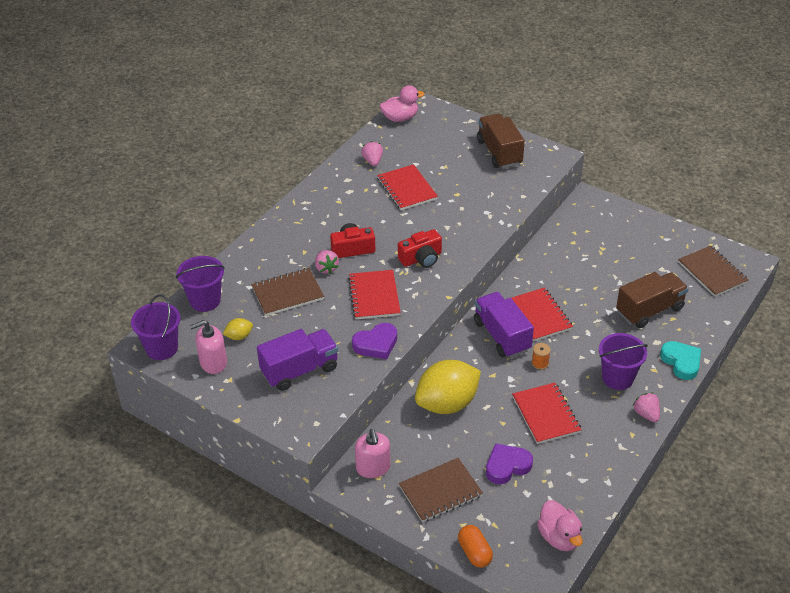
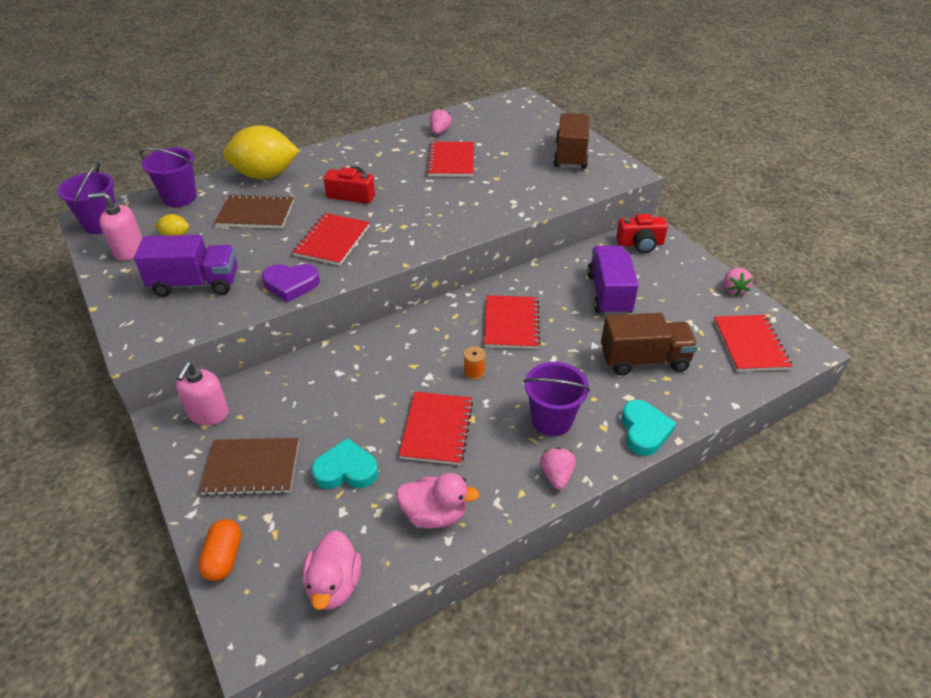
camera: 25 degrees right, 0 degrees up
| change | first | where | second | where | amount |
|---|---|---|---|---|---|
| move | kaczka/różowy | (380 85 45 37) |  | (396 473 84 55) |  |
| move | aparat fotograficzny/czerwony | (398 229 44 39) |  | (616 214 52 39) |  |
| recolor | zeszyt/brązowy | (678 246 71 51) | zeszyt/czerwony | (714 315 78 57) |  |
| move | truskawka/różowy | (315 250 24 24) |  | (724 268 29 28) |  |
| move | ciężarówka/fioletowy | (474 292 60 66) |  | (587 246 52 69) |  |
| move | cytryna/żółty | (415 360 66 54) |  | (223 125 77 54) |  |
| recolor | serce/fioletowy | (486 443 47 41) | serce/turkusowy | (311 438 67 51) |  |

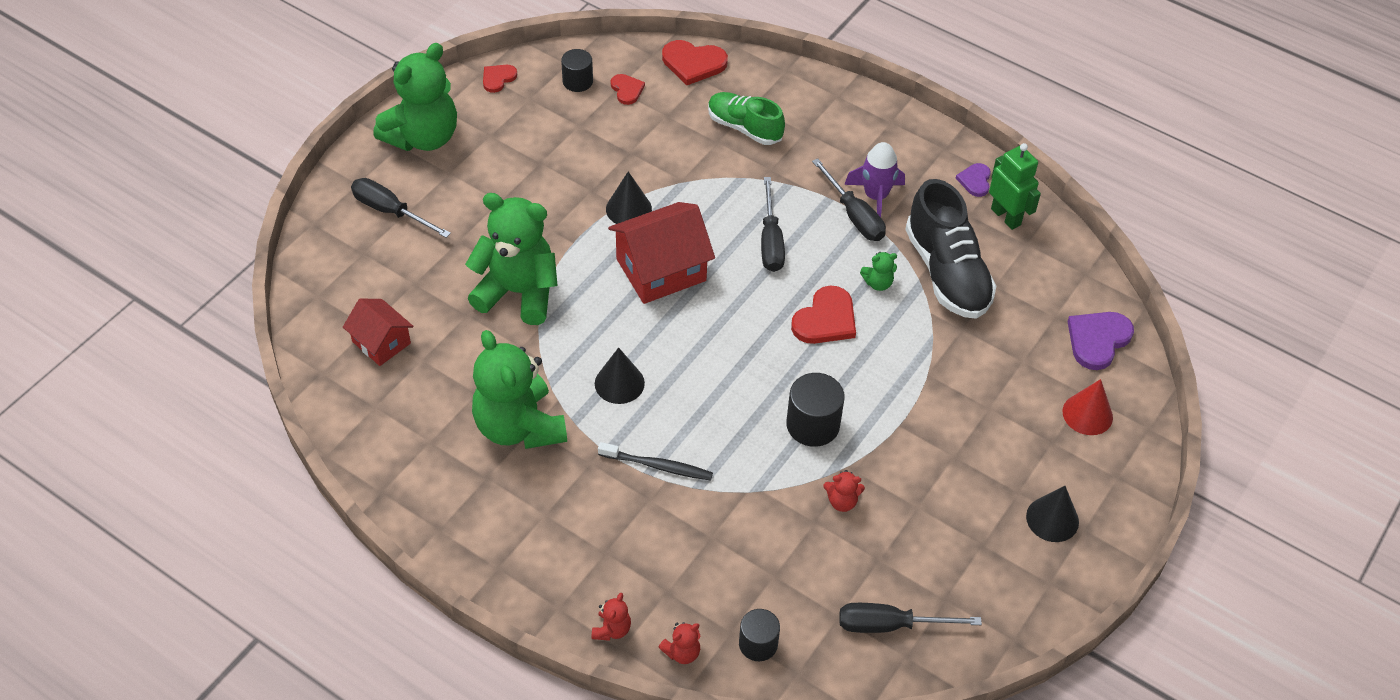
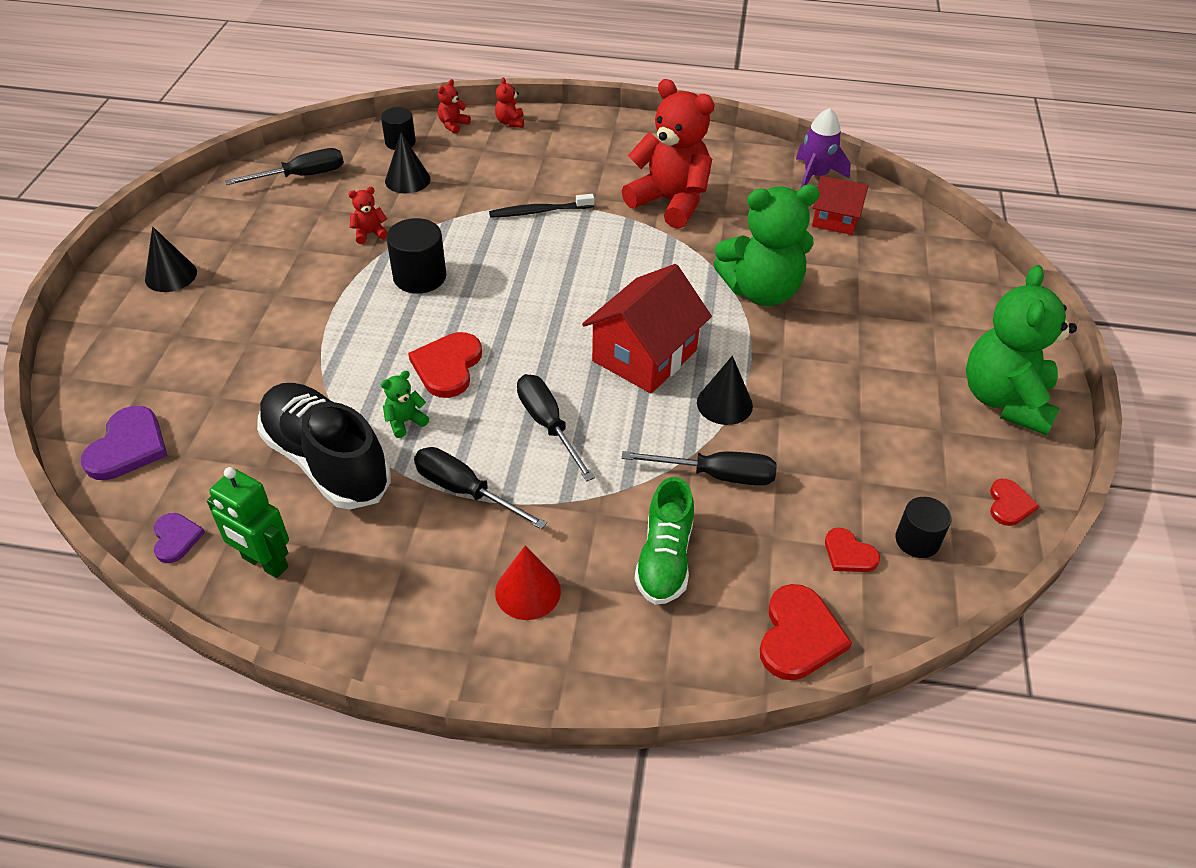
camera: 155 degrees right, 5 degrees down
| change | first | where | second | where | amount |
|---|---|---|---|---|---|
| rotate | serce/czerwony | (662 40 66 45) |  | (760 584 92 96) | 120 degrees clockwise |
| rotate | but/zielony | (708 92 77 53) |  | (635 477 59 128) | 90 degrees clockwise |
| move | rakieta/fioletowy | (844 142 61 75) |  | (796 108 55 79) |  |
| move | serce/fioletowy | (956 163 35 34) |  | (154 513 51 50) |  |
| move | śrubokręt/czarny | (351 178 100 60) |  | (622 451 155 35) |  |
| recolor | miś/zielony | (472 330 95 119) | miś/czerwony | (622 79 93 150) |  |
| move | stożek/czarny | (595 347 50 57) |  | (385 133 46 60) |  |
| move | stożek/czerwony | (1063 379 50 56) |  | (495 546 66 74) |  |

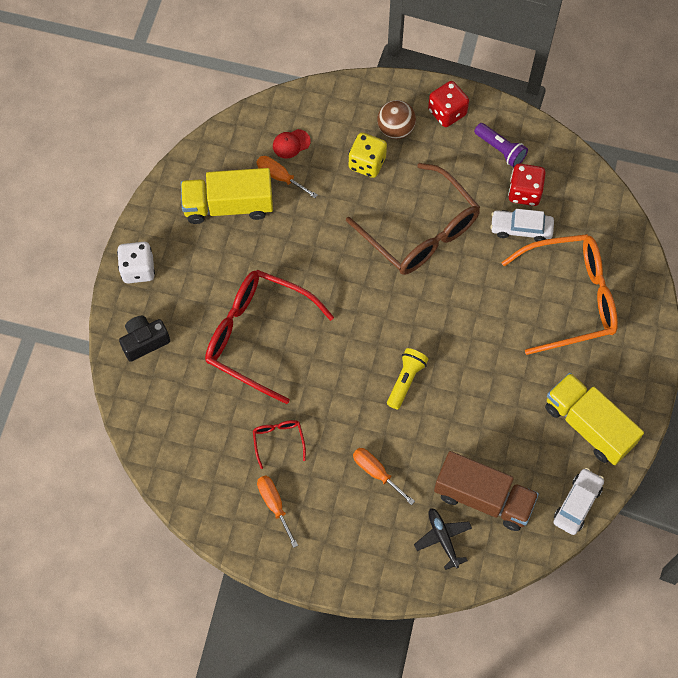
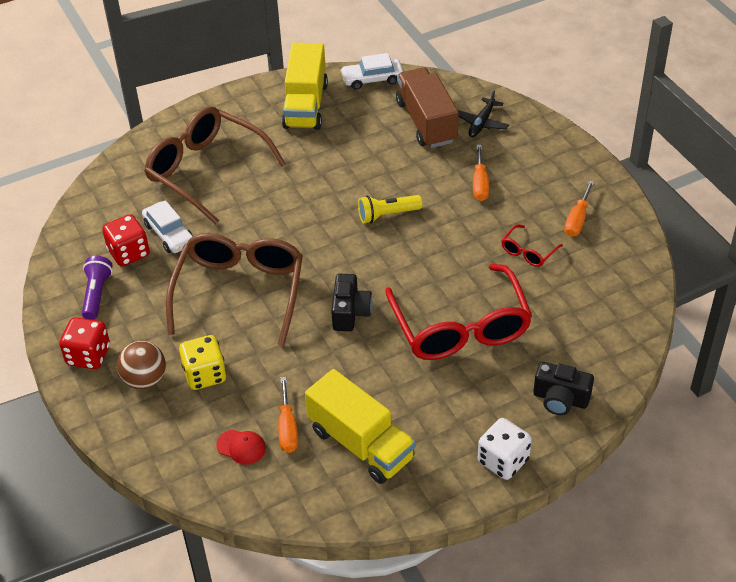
camera: 130 degrees left, 20 degrees down
| change | first | where | second | where | amount |
|---|---|---|---|---|---|
| recolor | okulary/pomarańczowy | (501 234 117 121) | okulary/brązowy | (144 106 142 118) |  |
| insert |  |  | aparat fotograficzny/czarny | (331 274 42 57) |  |

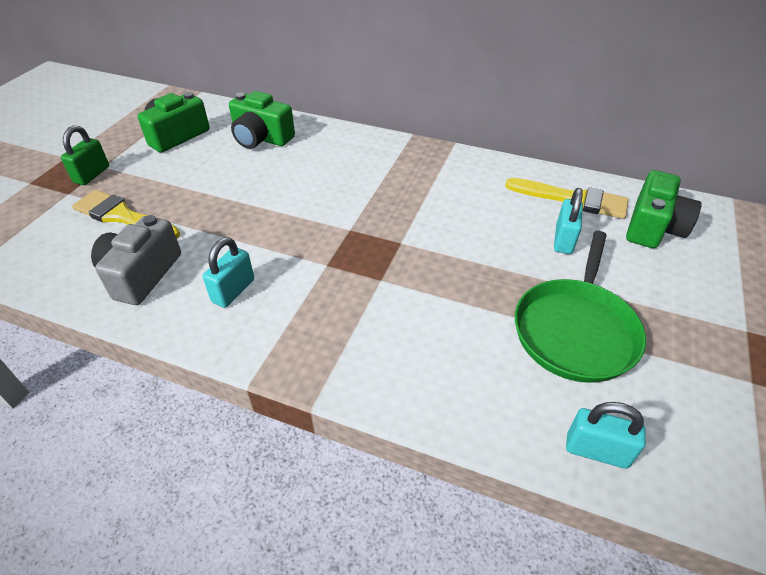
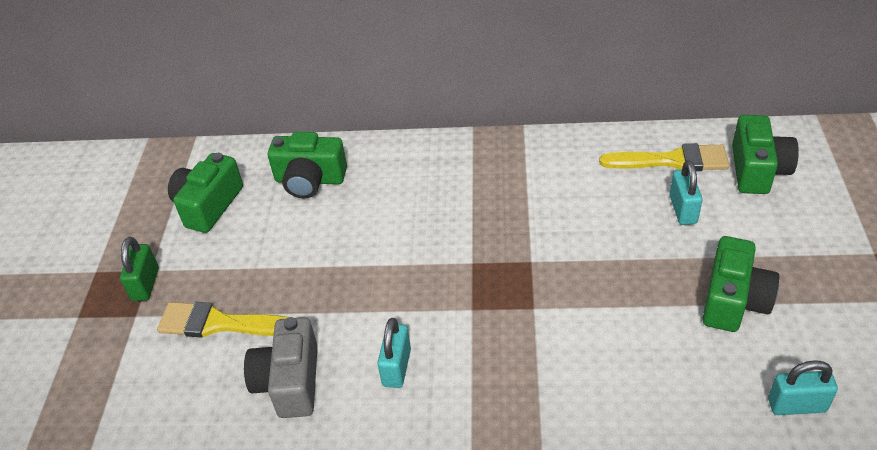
camera: 15 degrees left, 0 degrees up
| change | first | where | second | where | amount |
|---|---|---|---|---|---|
| replace | patelnia/zielony | (515 231 131 152) | aparat fotograficzny/zielony | (702 236 77 96) |  |

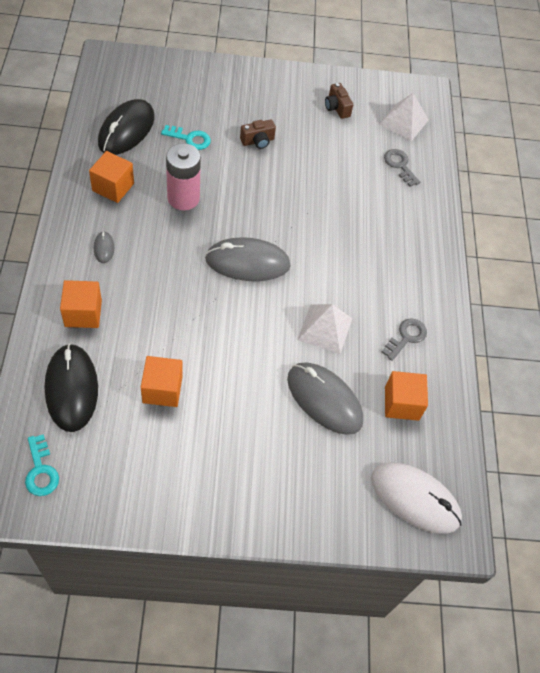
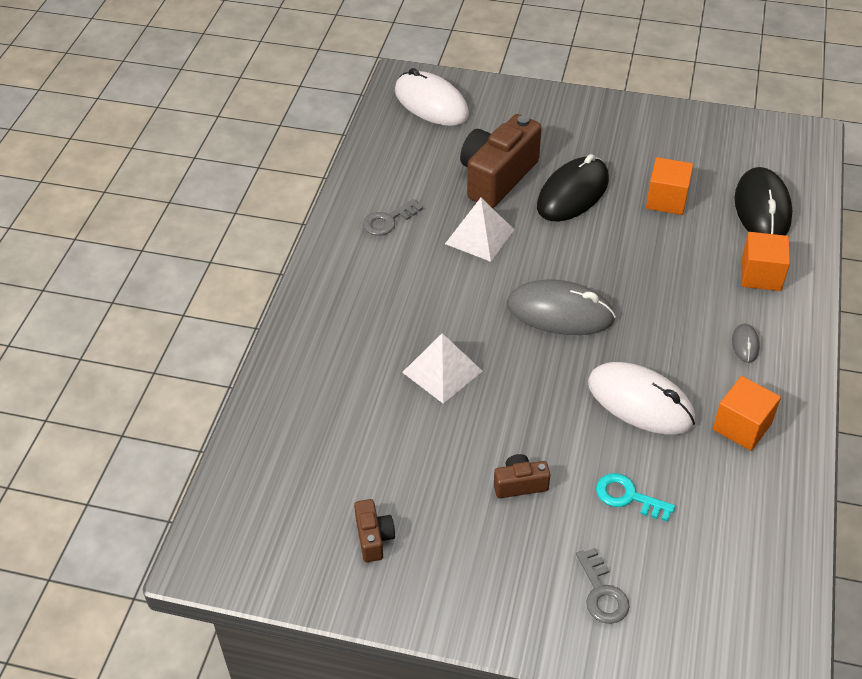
camera: 160 degrees left, 10 degrees down
| change | first | where | second | where | amount |
|---|---|---|---|---|---|
| move | piramida/biały | (379 93 50 48) |  | (402 333 80 70) |  |
| move | myszka/czarny | (98 99 57 56) |  | (537 154 72 67) |  |
| replace | bateria/różowy | (166 143 35 67) | myszka/biały | (588 362 108 73) |  |
| move | klucz/szary | (384 149 36 38) |  | (576 548 54 76) |  |
| replace | myszka/szary | (287 363 76 72) | aparat fotograficzny/brązowy | (460 114 82 94) |  |
| delete | sześcian/pomarańczowy | (385 371 43 50) |  |  |  |
| delete | klucz/turkusowy | (25 434 34 62) |  |  |  |

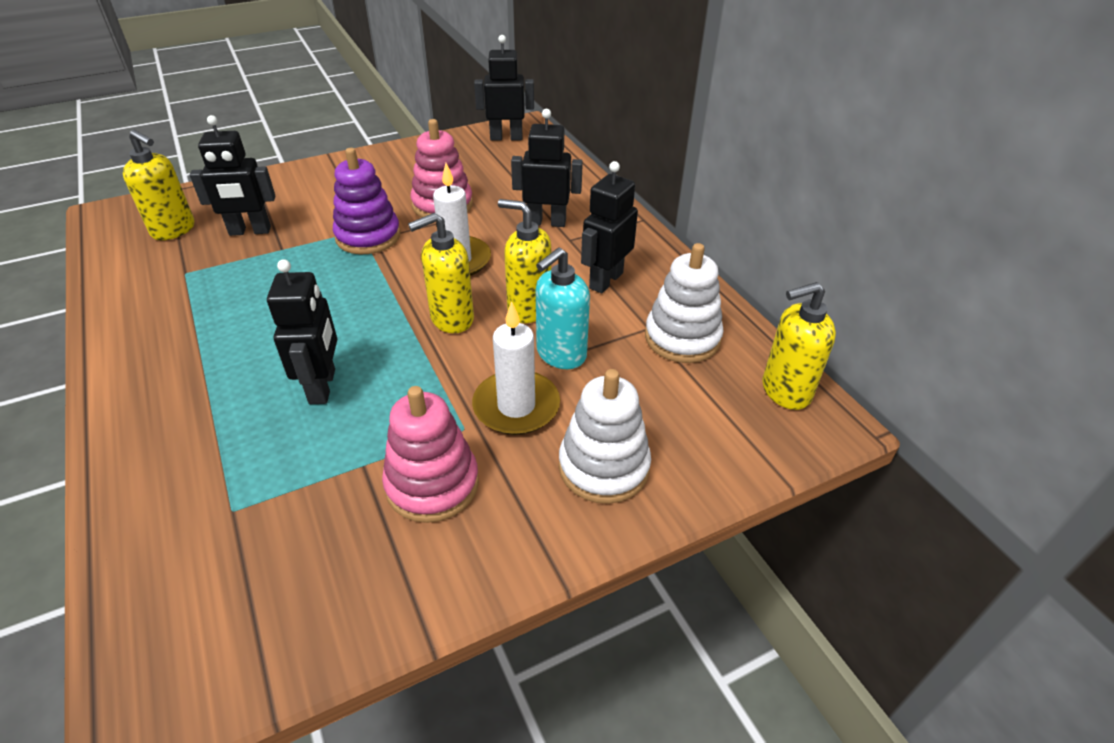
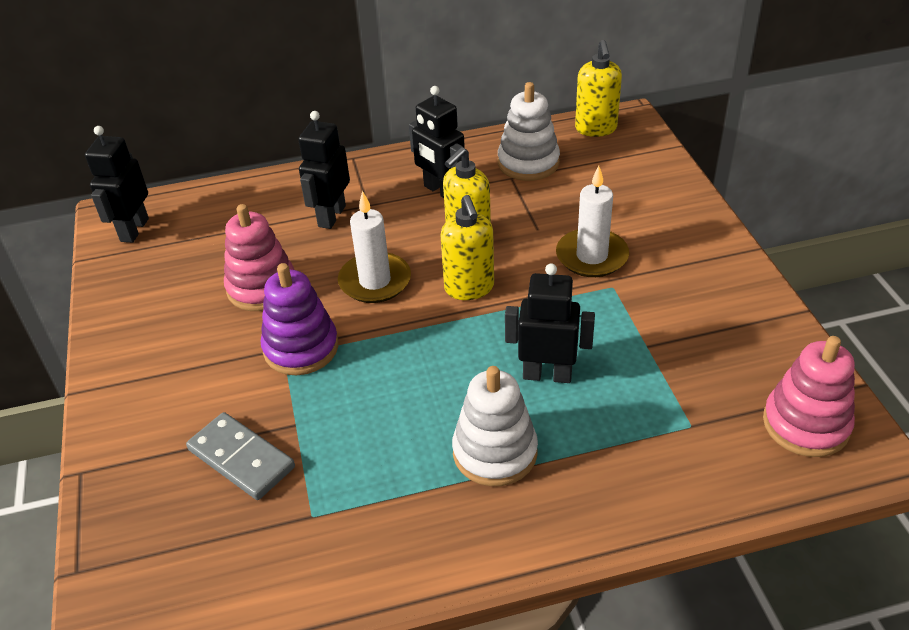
camera: 75 degrees left, 0 degrees up
| change | first | where | second | where | amount |
|---|---|---|---|---|---|
| replace | robot/czarny | (190 115 86 121) | kostka domina/szary | (186 412 109 88) |  |
| delete | dozownik mydła/żółty | (123 130 71 110) |  |  |  |
| delete | dozownik mydła/turkusowy | (536 247 54 122) |  |  |  |
| move | zabawka nakładanka/biały | (559 369 92 135) |  | (452 366 86 120) |  |
| move | zabawka nakładanka/różowy | (382 386 97 137) |  | (763 336 92 121) |  |

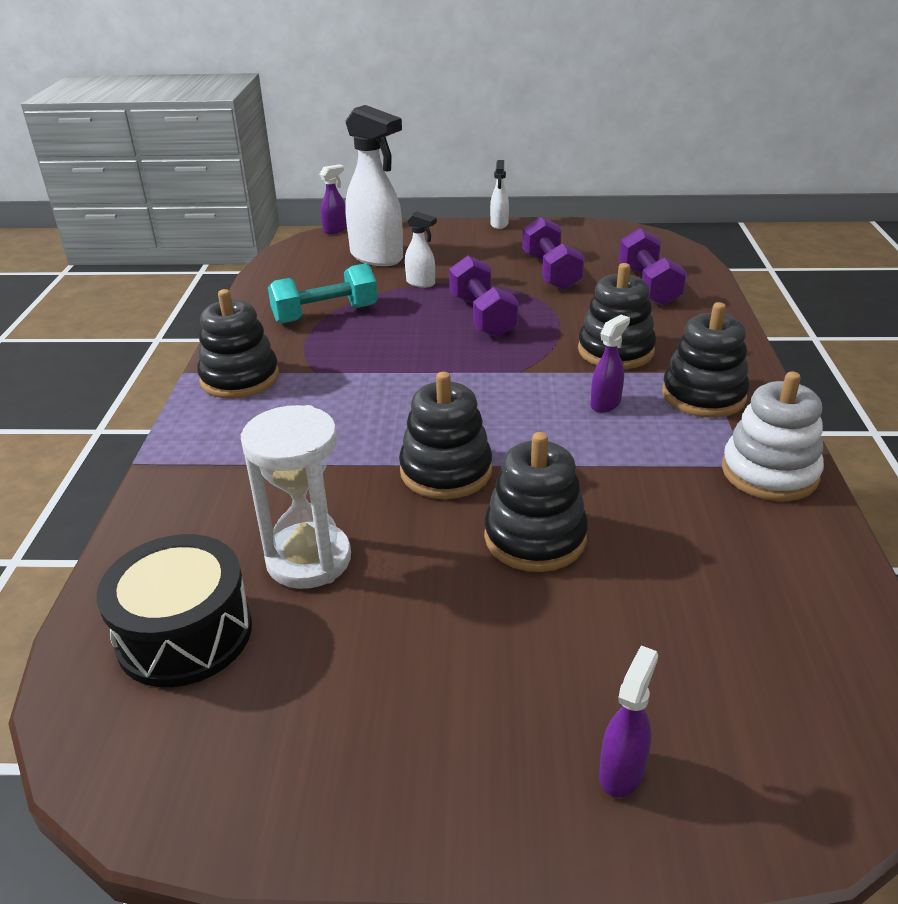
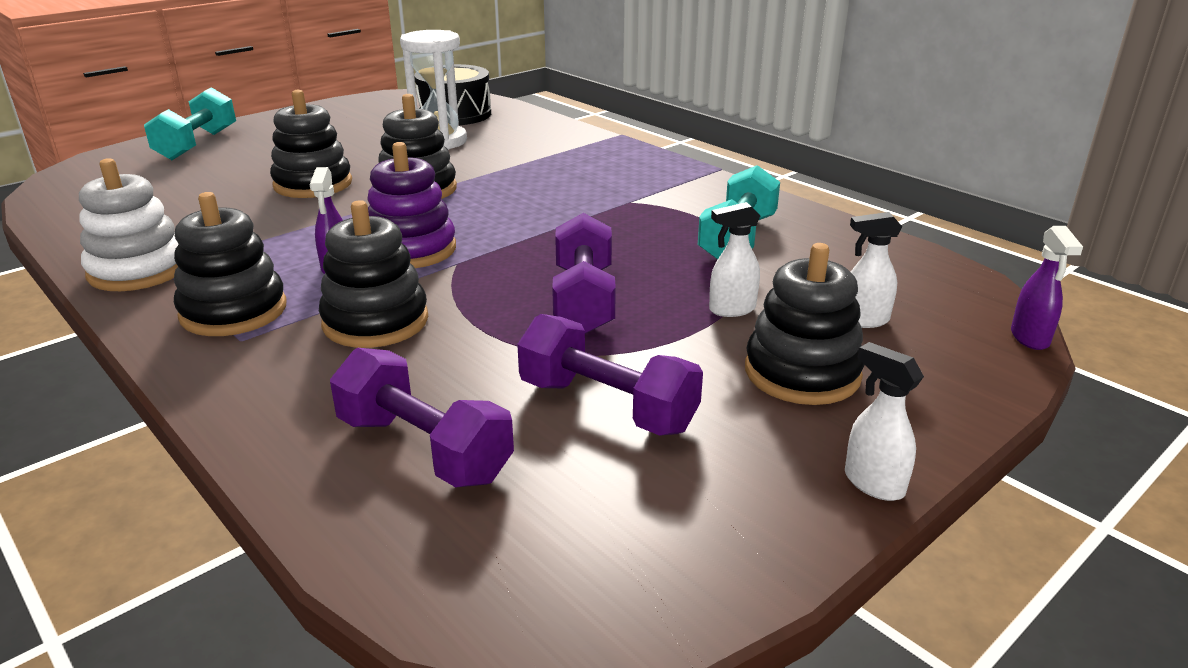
camera: 135 degrees right, 5 degrees down
| change | first | where | second | where | amount |
|---|---|---|---|---|---|
| resize | spryskiwacz/biały | (345 105 58 161) |  | (850 212 52 116) | x0.47 |
| rotate | hantel/fioletowy | (449 256 70 82) |  | (552 213 64 121) | 60 degrees clockwise |
| move | zabawka nakładanka/czarny | (197 289 82 110) |  | (745 243 120 162) |  |
| replace | spryskiwacz/fioletowy | (599 646 59 151) | hantel/turkusowy | (144 87 92 73) |  |
| insert |  |  | zabawka nakładanka/fioletowy | (367 142 89 126) |  |

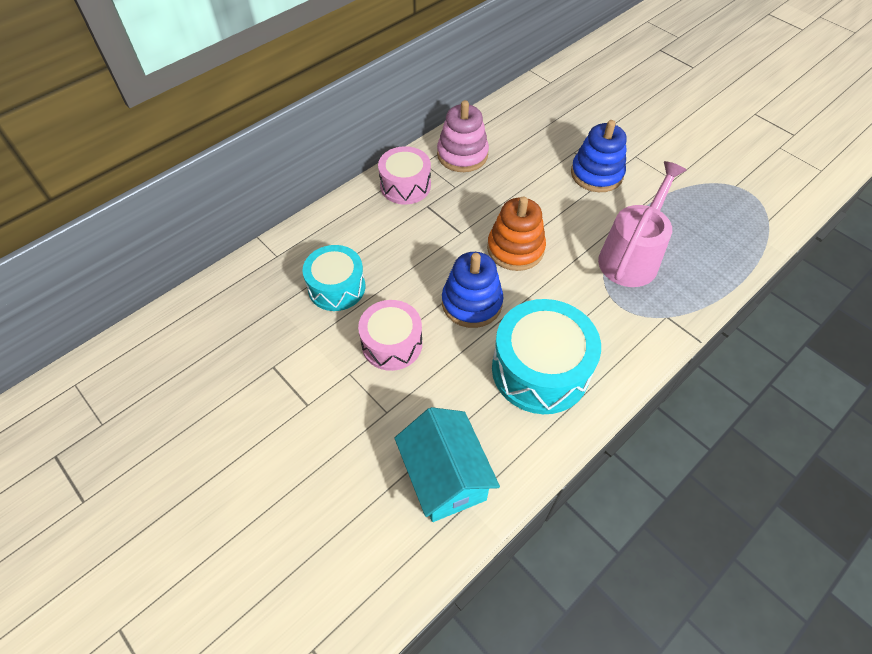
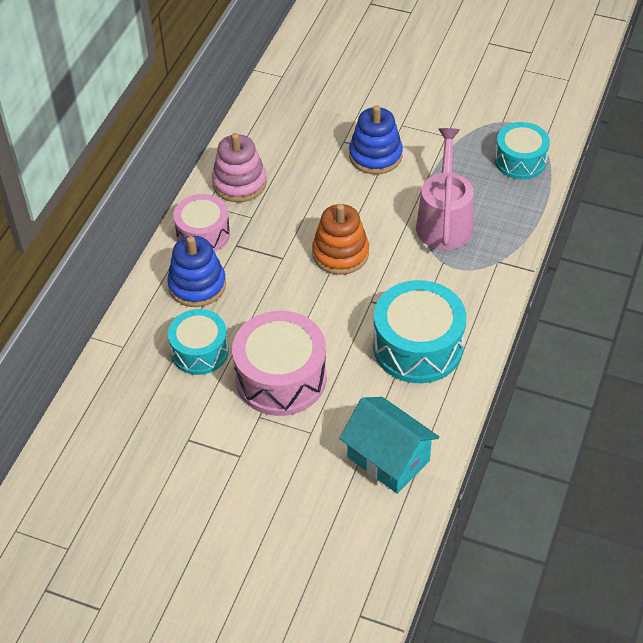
camera: 25 degrees left, 5 degrees down
| change | first | where | second | where | amount |
|---|---|---|---|---|---|
| move | zabawka nakładanka/niebieski | (442 252 61 76) |  | (167 236 59 71) |  |
| resize | bęben/różowy | (358 300 64 71) |  | (232 311 95 105) | x1.56 |
| insert |  |  | bęben/turkusowy | (495 122 55 57) |  |

